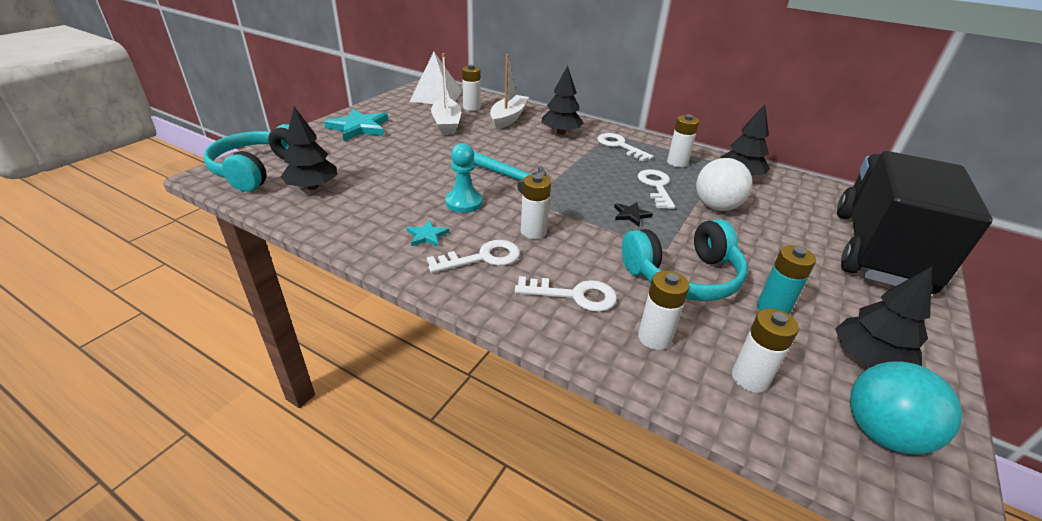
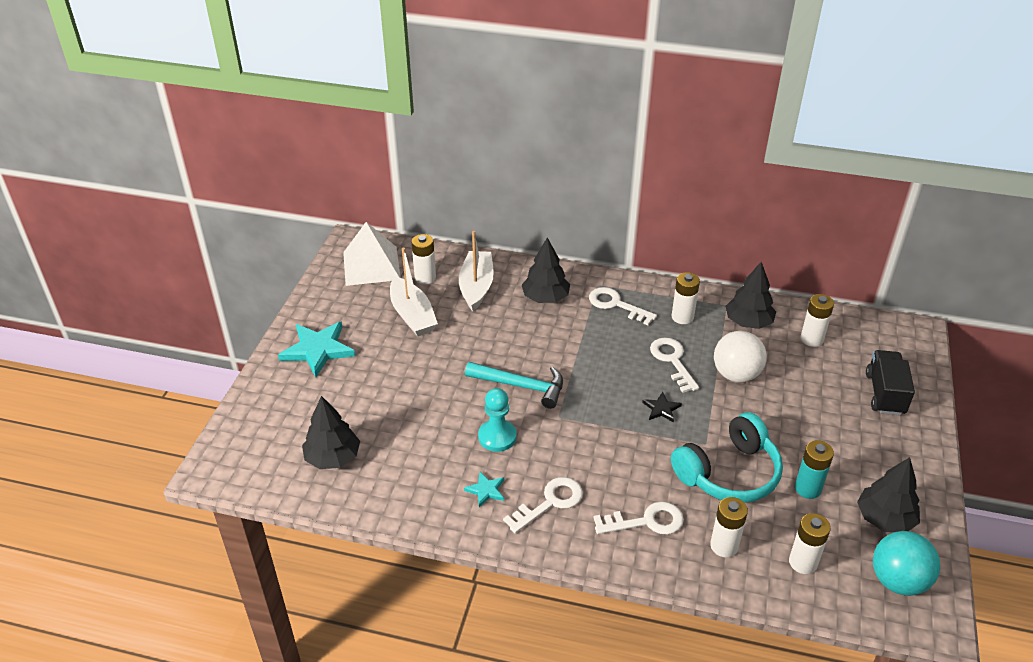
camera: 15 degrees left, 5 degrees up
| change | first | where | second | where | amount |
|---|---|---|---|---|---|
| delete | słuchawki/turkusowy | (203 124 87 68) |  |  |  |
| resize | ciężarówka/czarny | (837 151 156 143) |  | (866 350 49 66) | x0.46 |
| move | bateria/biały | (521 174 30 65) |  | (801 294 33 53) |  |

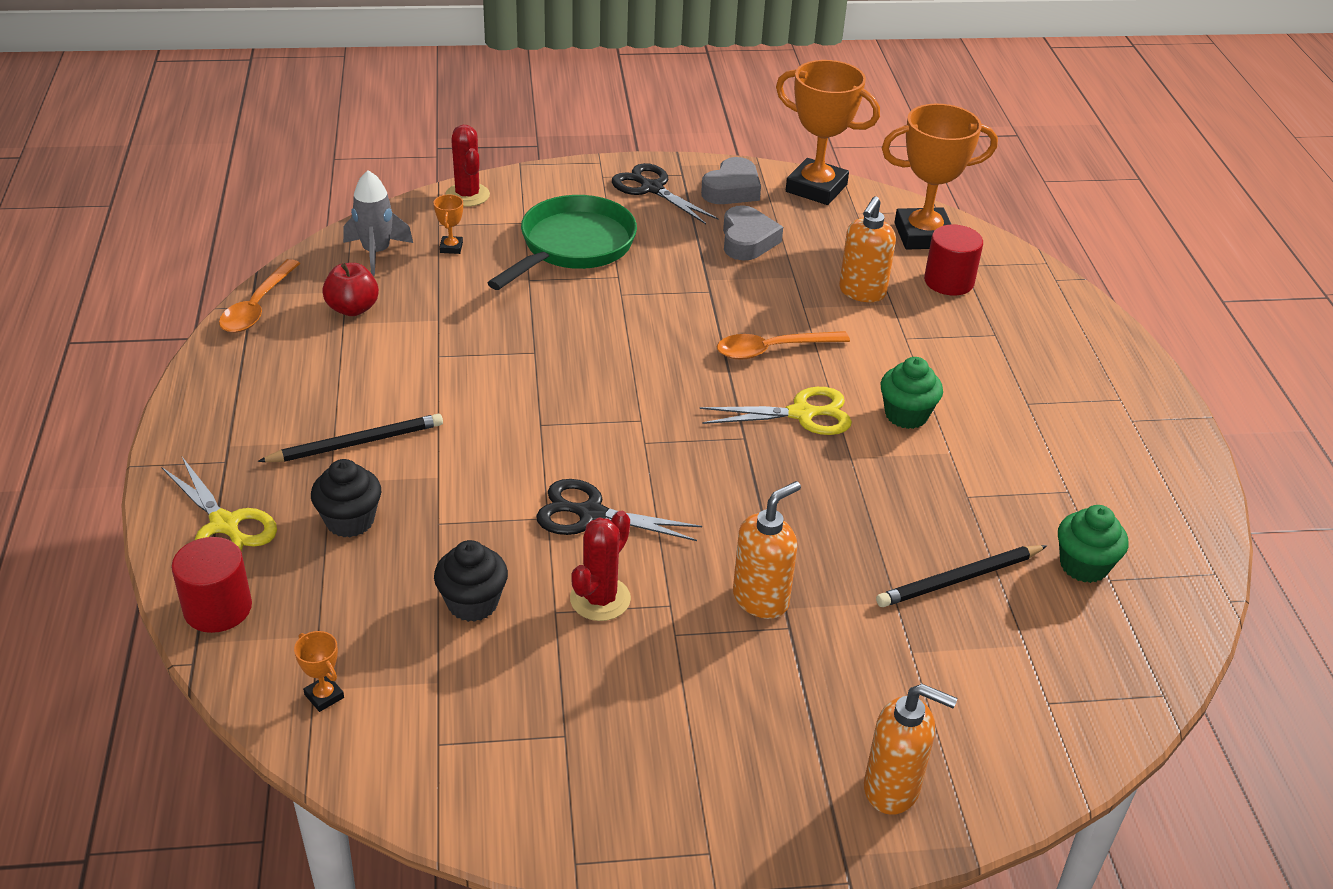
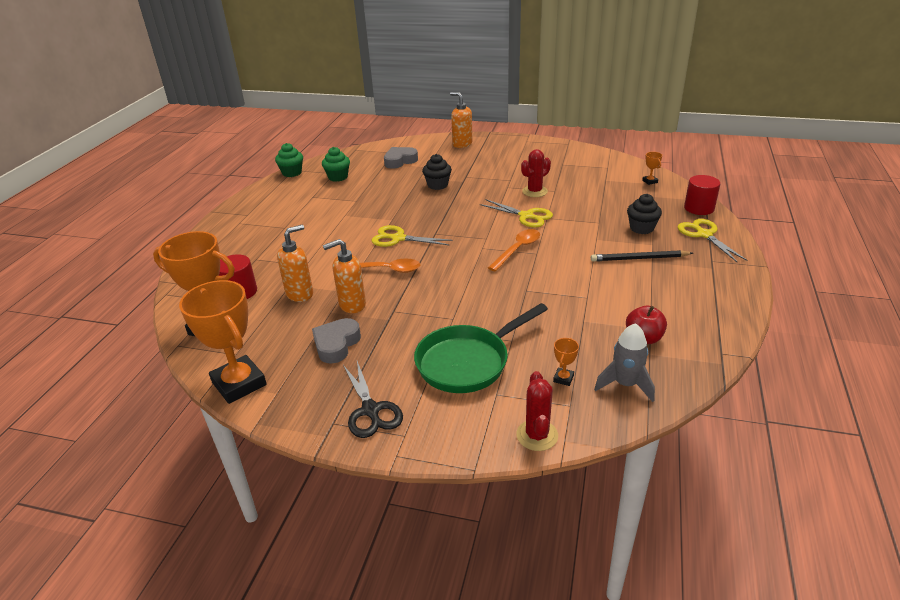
camera: 155 degrees left, 5 degrees down
| change | first | where | second | where | amount |
|---|---|---|---|---|---|
| move | serce/szary | (701 157 60 47) |  | (384 147 34 22) |  |
| move | łyżka/pomarańczowy | (219 259 81 74) |  | (488 229 52 43) |  |
| move | muffinka/zielony | (880 357 63 72) |  | (275 143 28 34) |  |
| recolor | nożyczki/czarny | (536 479 166 62) | nożyczki/żółty | (480 199 73 29) |  |
| move | dozownik mydła/pomarańczowy | (733 481 68 138) |  | (323 239 43 74) |  |
| move | muffinka/czarny | (434 540 74 82) |  | (422 154 30 36) |  |
| delete | ołówek/czarny | (876 545 171 62) |  |  |  |

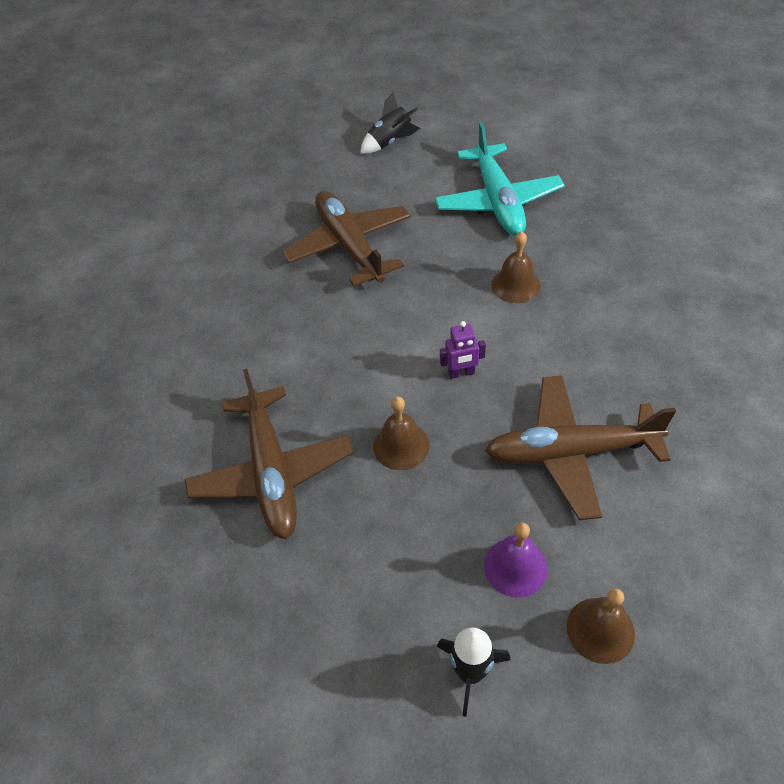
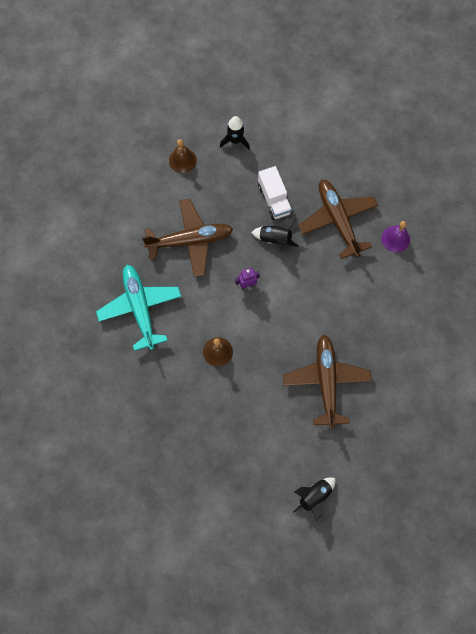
camera: 170 degrees right, 20 degrees up
| change | first | where | second | where | amount |
|---|---|---|---|---|---|
| move | samolot/turkusowy | (435 122 130 114) |  | (96 265 85 86) |  |
| rotate | samolot/brązowy | (283 191 128 96) |  | (283 335 89 93) | 150 degrees counterclockwise |
| replace | dzwonek/brązowy | (373 397 57 73) | rakieta/czarny | (251 218 48 29) |  |
| move | dzwonek/fioletowy | (484 522 64 76) |  | (381 221 29 32) |  |
| insert |  |  | ciężarówka/biały | (258 166 34 54) |  |

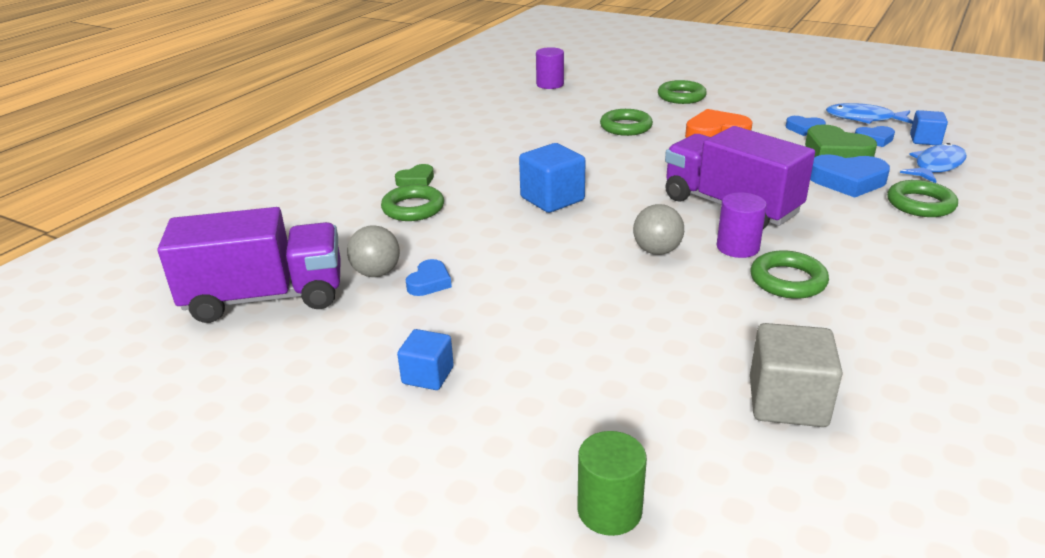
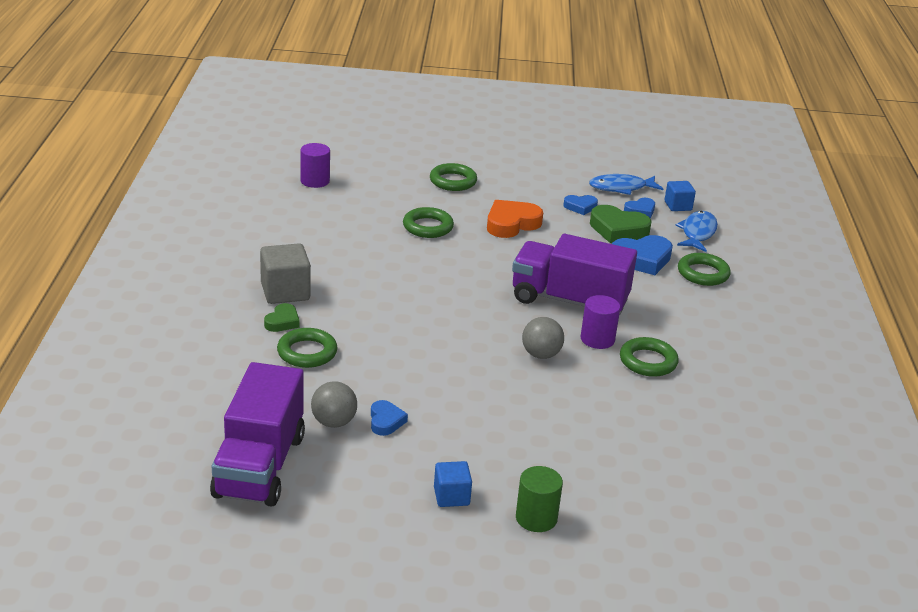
camera: 30 degrees left, 0 degrees up
| change | first | where | second | where | amount |
|---|---|---|---|---|---|
| delete | sześcian/niebieski | (519 143 67 70) |  |  |  |
| rotate | ciężarówka/fioletowy | (158 207 183 116) |  | (210 362 95 145) | 135 degrees clockwise |
| move | sześcian/szary | (750 323 93 104) |  | (260 243 51 61) |  |
| move | walec/zielony | (577 431 70 105) |  | (516 466 47 66) |  |

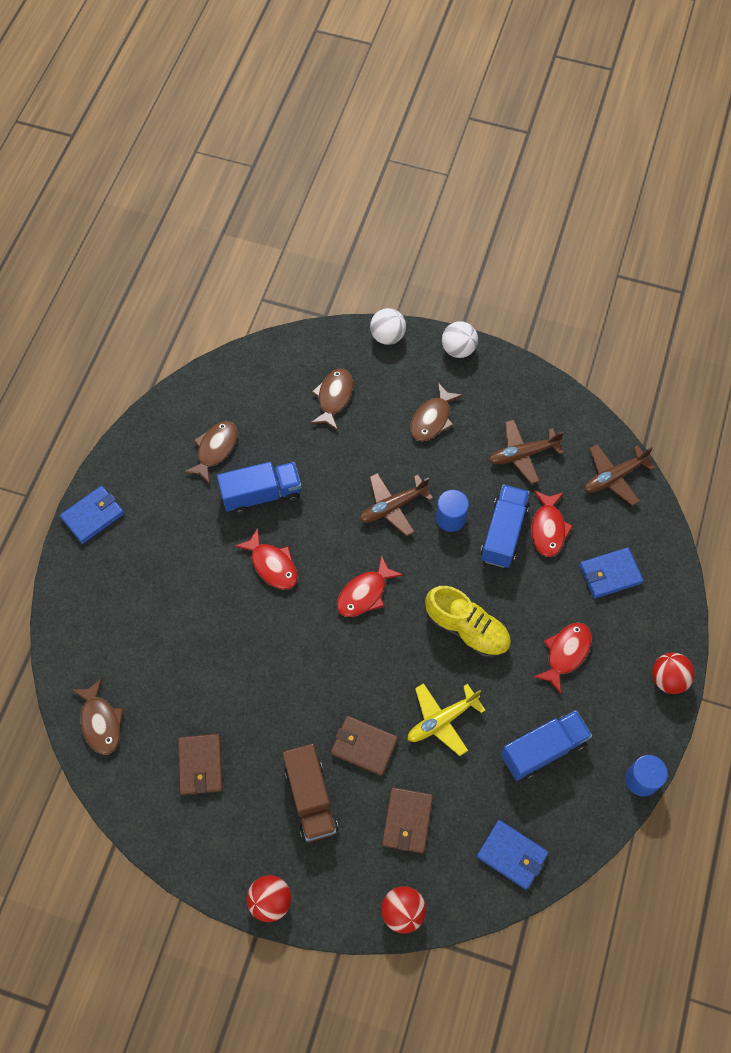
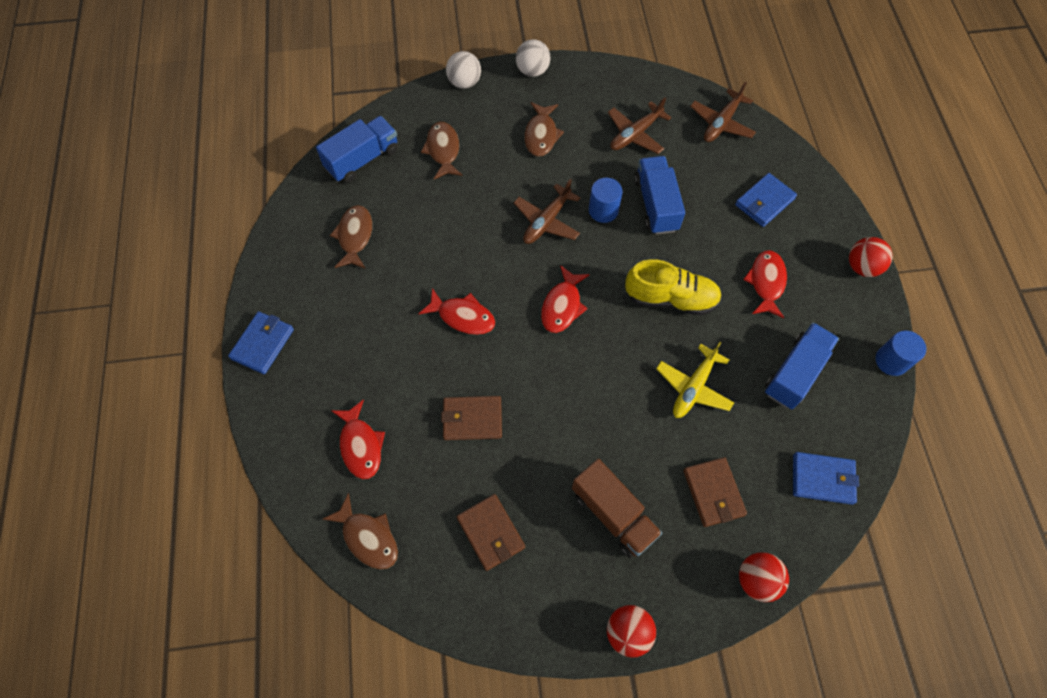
camera: 25 degrees left, 0 degrees up
| change | first | where | second | where | amount |
|---|---|---|---|---|---|
| move | ciężarówka/niebieski | (217 462 85 53) |  | (316 116 82 67) |  |
| move | ryba/czerwony | (531 490 42 67) |  | (332 399 53 80) |  |
| move | portfel/brązowy | (331 716 67 60) |  | (441 396 61 44) |  |

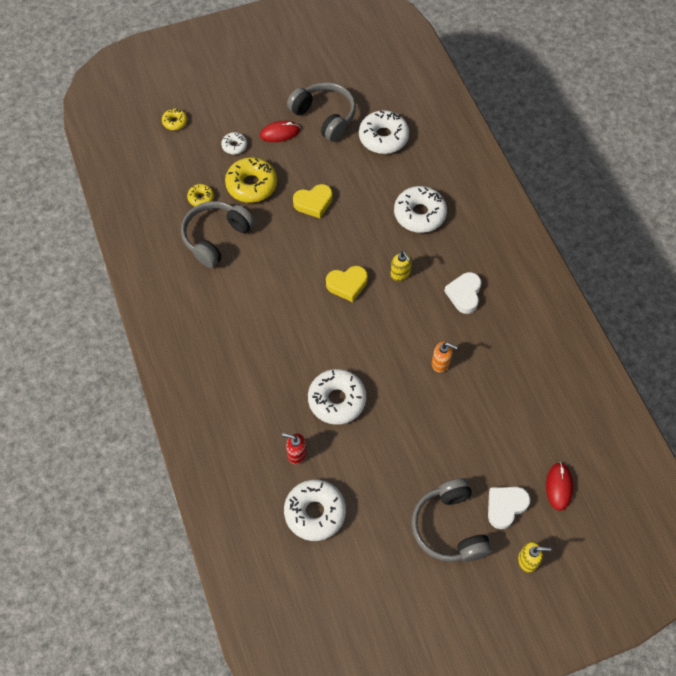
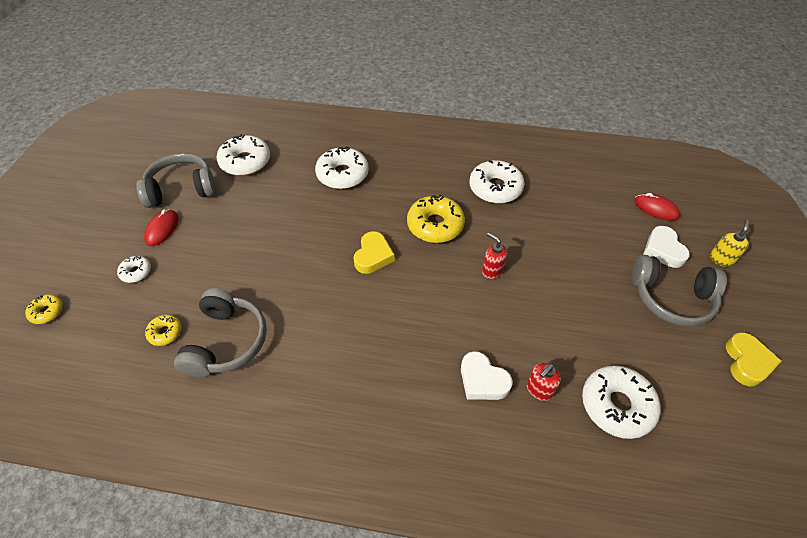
camera: 60 degrees left, 10 degrees down
| change | first | where | second | where | amount |
|---|---|---|---|---|---|
| move | donut/żółty | (225 157 52 46) |  | (407 195 58 48) |  |
| move | serce/żółty | (293 184 39 34) |  | (726 332 55 54) |  |
| rotate | słuchawki/szary | (181 201 74 67) |  | (174 288 93 89) | 150 degrees counterclockwise |
| delete | dozownik mydła/żółty | (390 251 22 30) |  |  |  |
| move | serce/biały | (444 272 37 42) |  | (461 351 51 49) |  |
| delete | dozownik mydła/pomarańczowy | (432 342 26 31) |  |  |  |
| move | donut/biały | (308 369 58 56) |  | (469 160 56 44) |  |
| insert |  |  | dozownik mydła/czerwony | (482 233 25 46) |  |

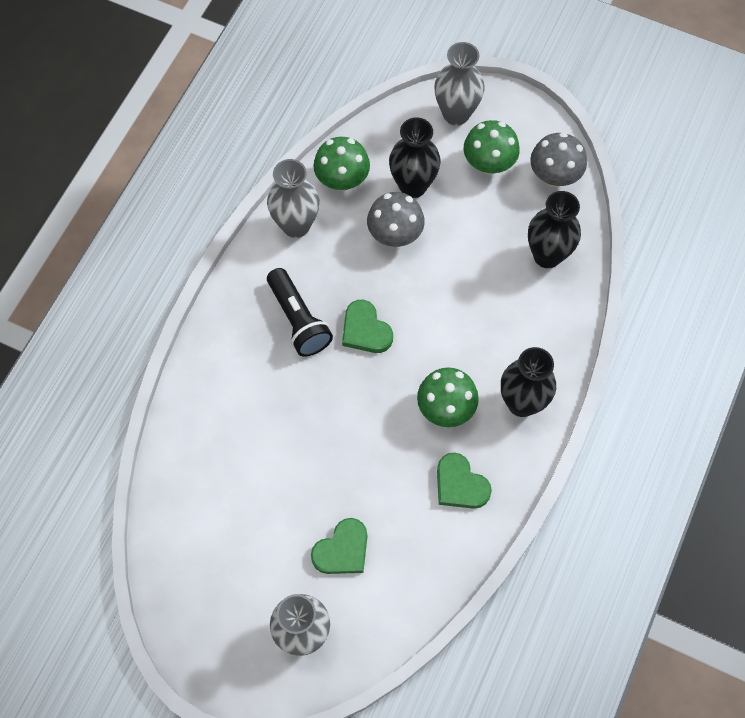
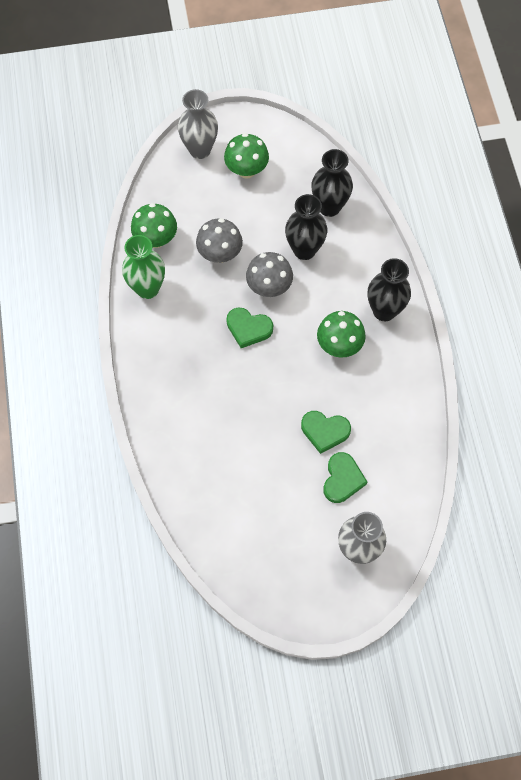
camera: 35 degrees left, 0 degrees up
| change | first | where | second | where | amount |
|---|---|---|---|---|---|
| move | wazon/czarny | (389 117 52 81) |  | (285 194 42 66) |  |
| move | grzyb/szary | (530 132 57 55) |  | (246 252 47 45) |  |
| recolor | wazon/szary | (267 159 52 79) | wazon/zielony | (122 235 43 64) |  |
| delete | latarka/czarny | (267 268 66 89) |  |  |  |
| move | serce/zielony | (437 453 55 56) |  | (301 411 50 43) |  |

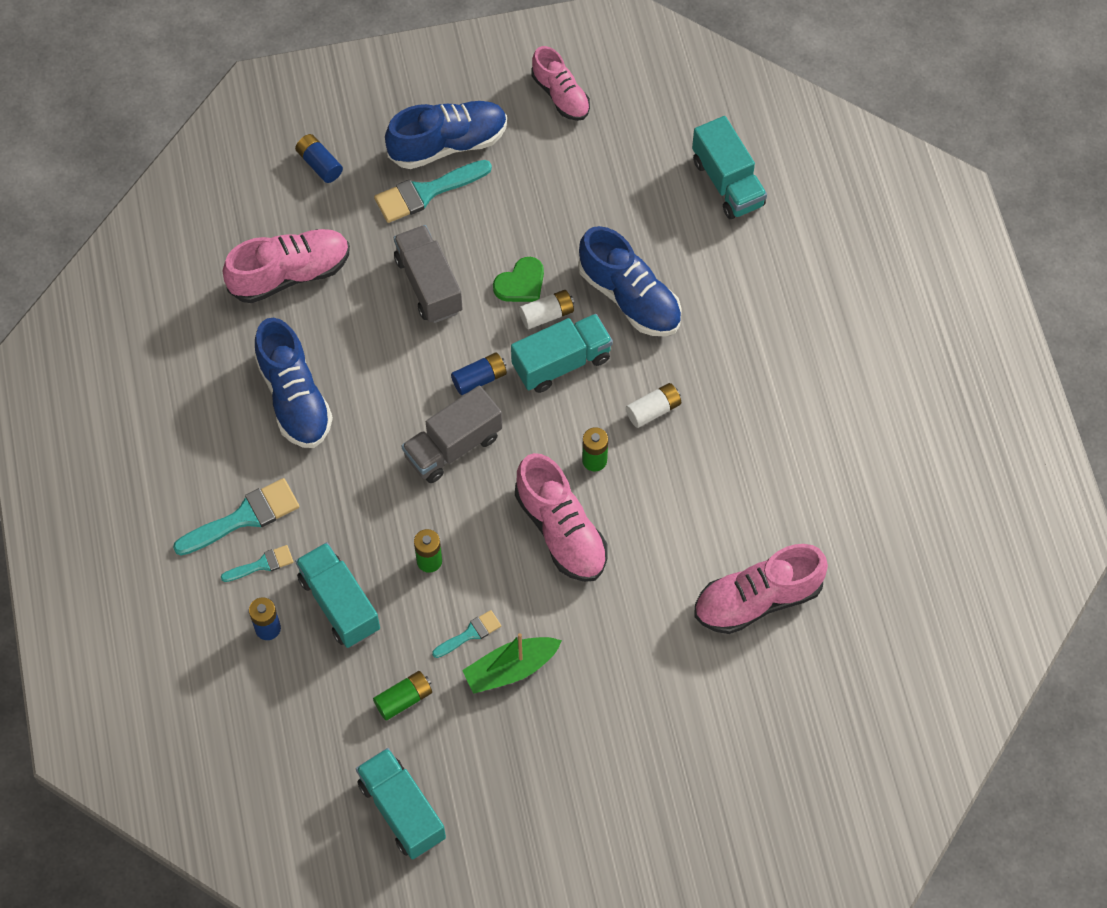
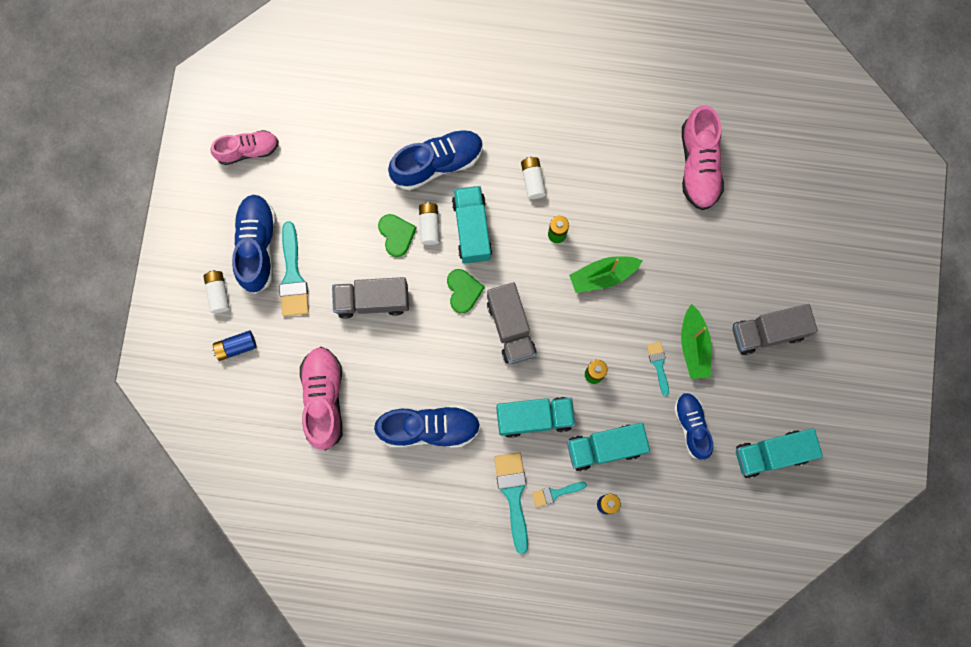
camera: 70 degrees left, 15 degrees up
| change | first | where | second | where | amount |
|---|---|---|---|---|---|
| move | ciężarówka/turkusowy | (692 116 75 103) |  | (496 397 79 41) |  |
| replace | bateria/niebieski | (451 353 56 42) | serce/zielony | (447 269 38 44) |  |
| replace | but/różowy | (515 453 93 129) | łódka/zielony | (569 256 73 37) |  |
| rotate | pędzel/turkusowy | (221 545 73 37) |  | (532 482 55 25) | 105 degrees counterclockwise |
| replace | bateria/zielony | (373 671 59 50) | but/niebieski | (674 392 39 68) |  |
| insert |  |  | bateria/biały | (203 270 26 43) |  |
| insert |  |  | ciężarówka/szary | (732 304 86 51) |  |

